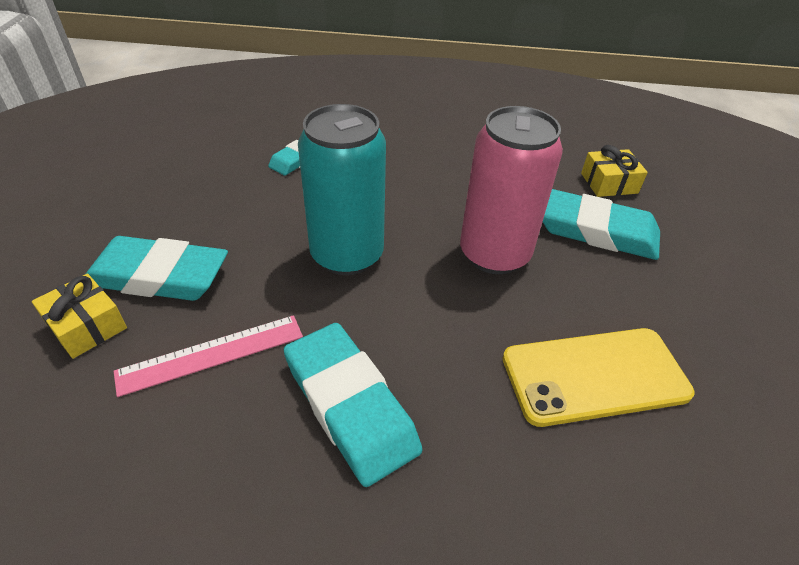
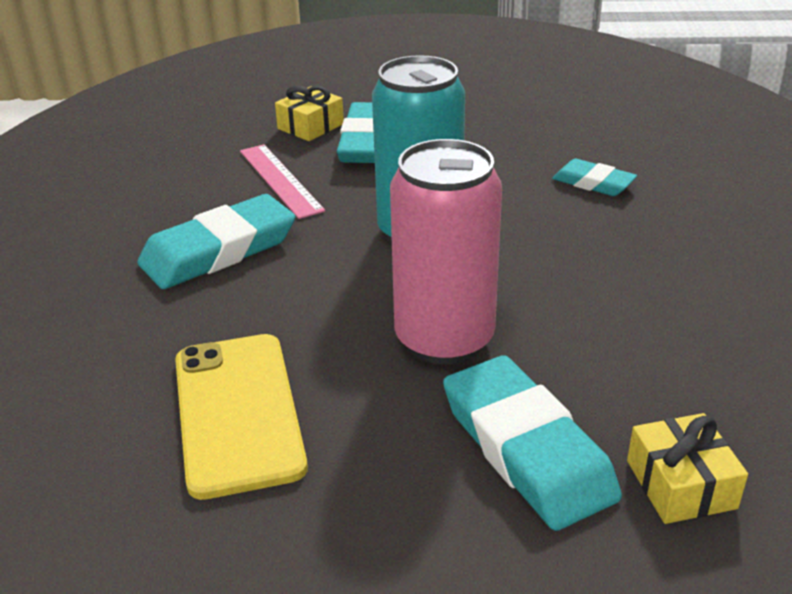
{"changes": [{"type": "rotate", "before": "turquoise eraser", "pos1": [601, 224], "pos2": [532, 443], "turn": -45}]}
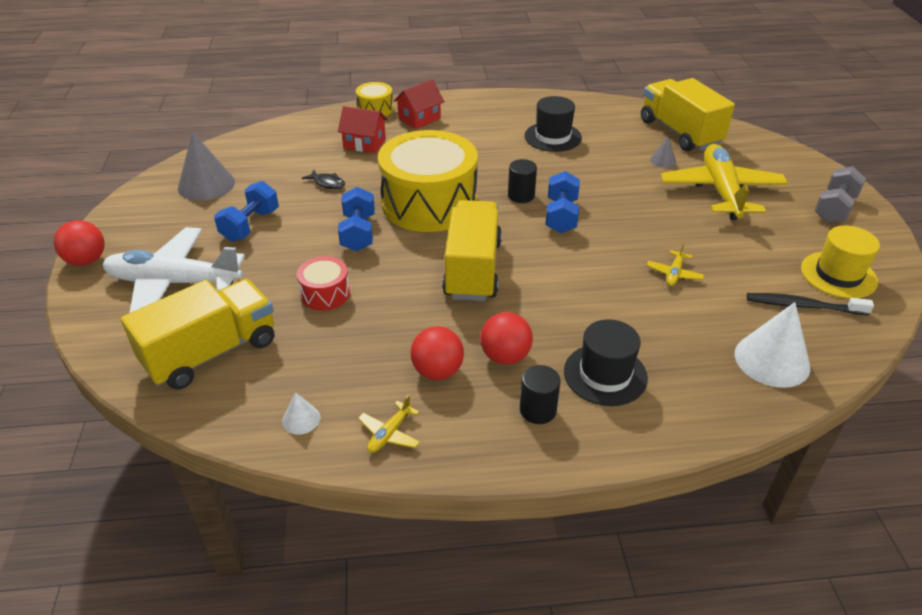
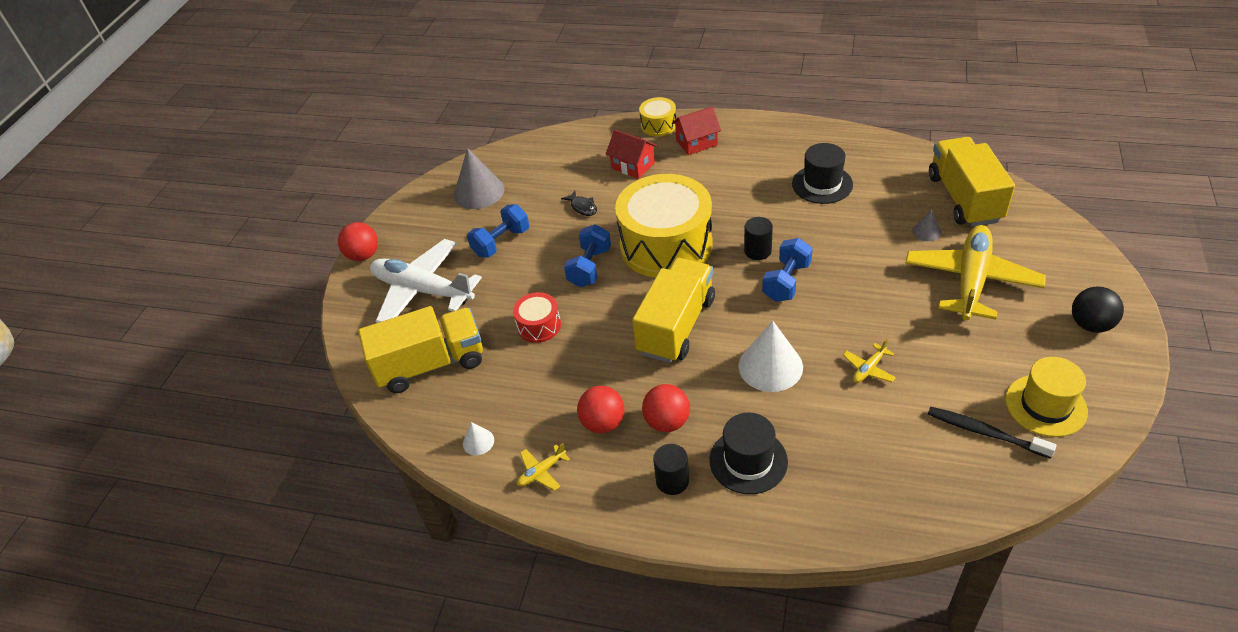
{"changes": [{"type": "move", "before": "white cone", "pos1": [772, 345], "pos2": [770, 356]}, {"type": "replace", "before": "grey dumbbell", "after": "black ball", "pos1": [840, 195], "pos2": [1098, 309]}]}
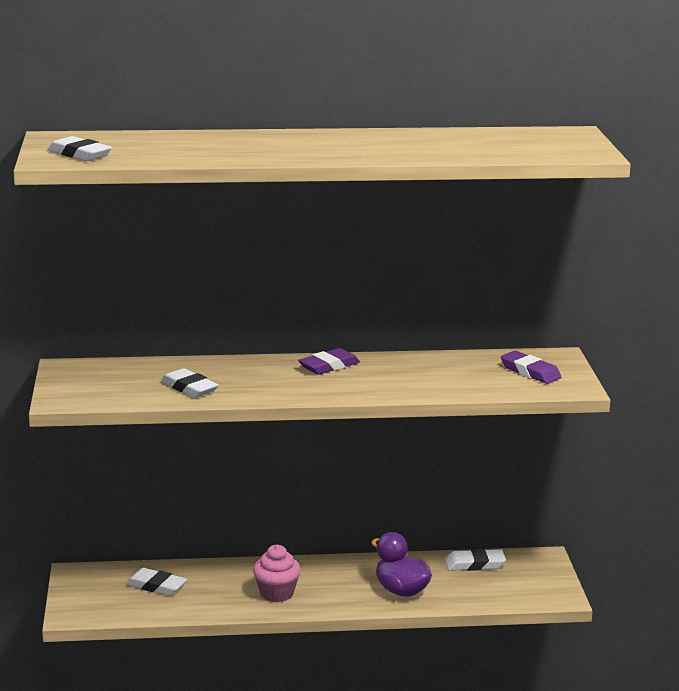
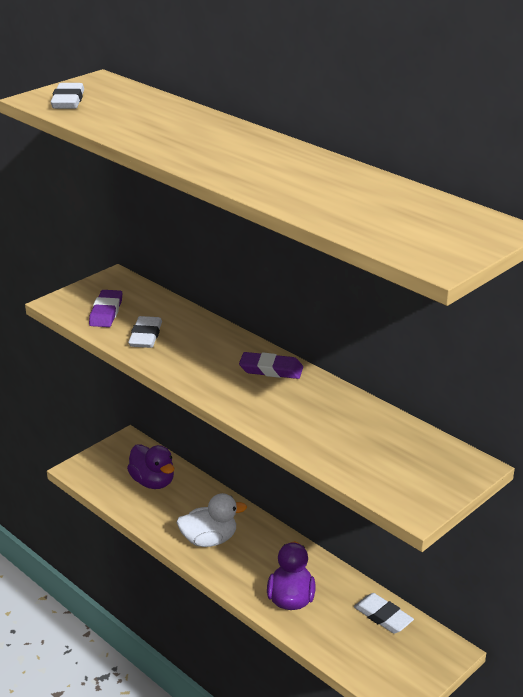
{"changes": [{"type": "replace", "before": "white eraser", "after": "purple duck", "pos1": [156, 582], "pos2": [150, 466]}, {"type": "replace", "before": "pink cupcake", "after": "white duck", "pos1": [277, 573], "pos2": [212, 520]}, {"type": "move", "before": "purple eraser", "pos1": [531, 367], "pos2": [105, 308]}]}
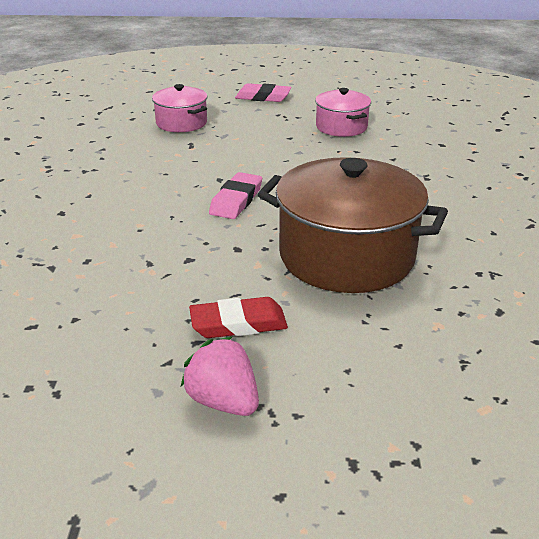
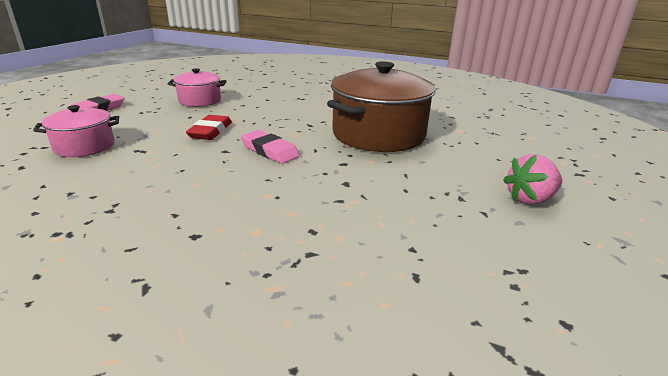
{"changes": [{"type": "move", "before": "red eraser", "pos1": [238, 317], "pos2": [209, 127]}]}
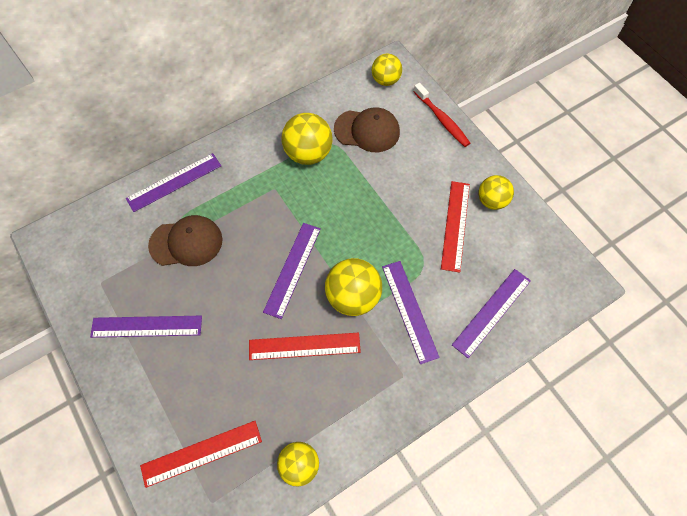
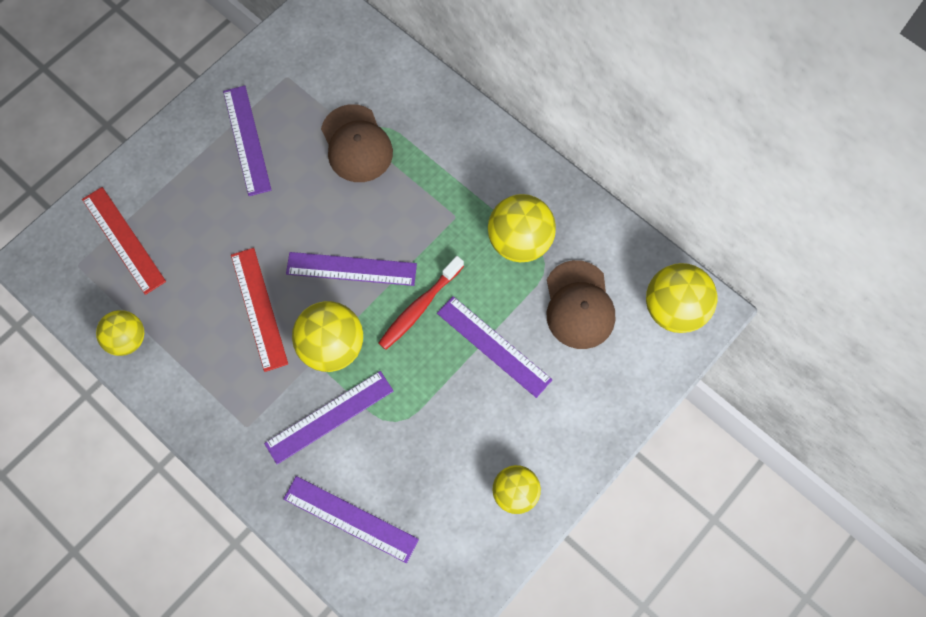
{"changes": [{"type": "move", "before": "purple ruler", "pos1": [173, 182], "pos2": [494, 347]}, {"type": "resize", "before": "yellow ball", "pos1": [387, 70], "pos2": [681, 298], "scale": 1.53}, {"type": "move", "before": "red toothbrush", "pos1": [441, 115], "pos2": [421, 303]}, {"type": "delete", "before": "red ruler", "pos1": [455, 227]}]}
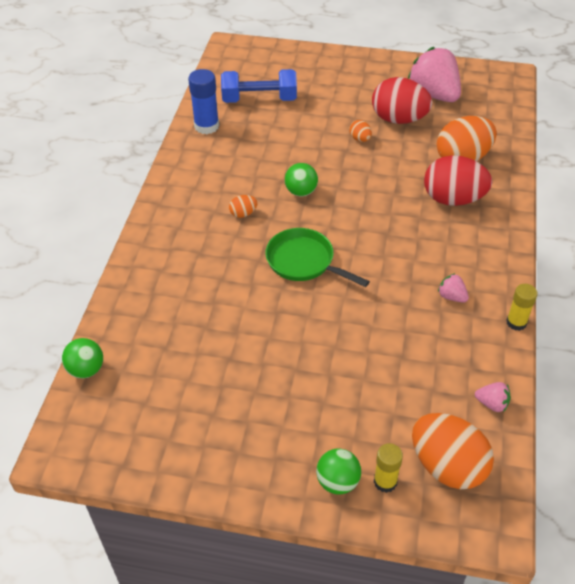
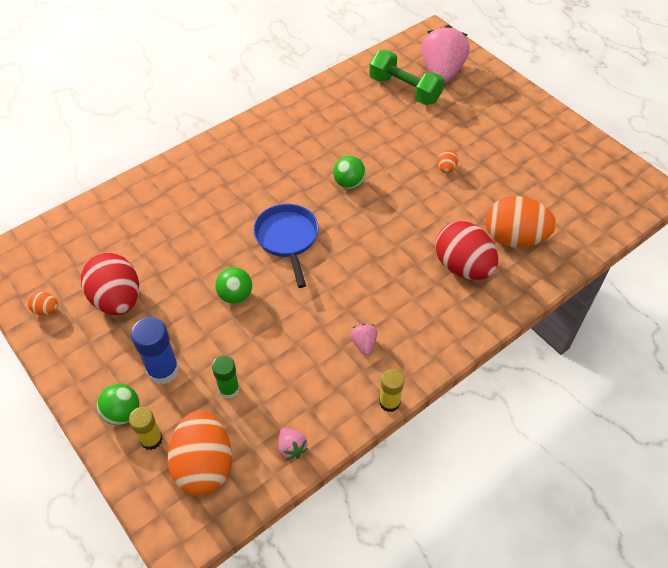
{"changes": [{"type": "move", "before": "green ball", "pos1": [82, 358], "pos2": [233, 285]}, {"type": "move", "before": "blue glue stick", "pos1": [203, 101], "pos2": [155, 350]}, {"type": "recolor", "before": "blue dumbbell", "after": "green dumbbell", "pos1": [259, 86], "pos2": [406, 77]}, {"type": "move", "before": "orange egg", "pos1": [243, 206], "pos2": [42, 303]}, {"type": "recolor", "before": "green pan", "after": "blue pan", "pos1": [317, 257], "pos2": [286, 246]}, {"type": "move", "before": "red egg", "pos1": [402, 100], "pos2": [110, 283]}, {"type": "move", "before": "pink strawberry", "pos1": [434, 74], "pos2": [445, 54]}, {"type": "insert", "after": "green glue stick", "pos2": [226, 377]}]}
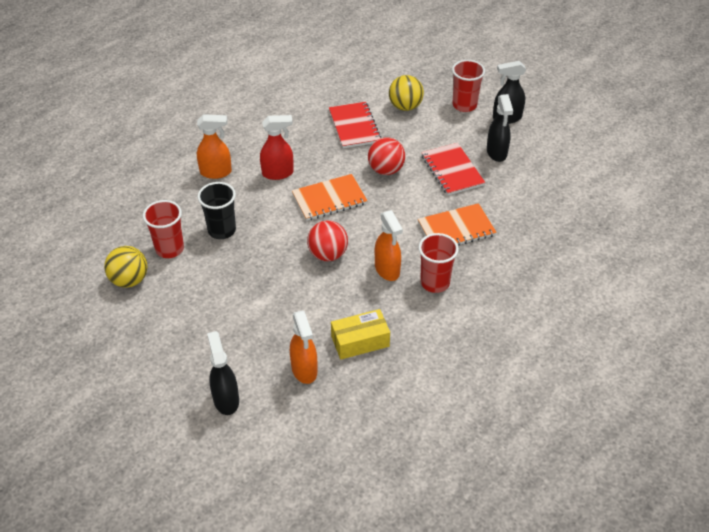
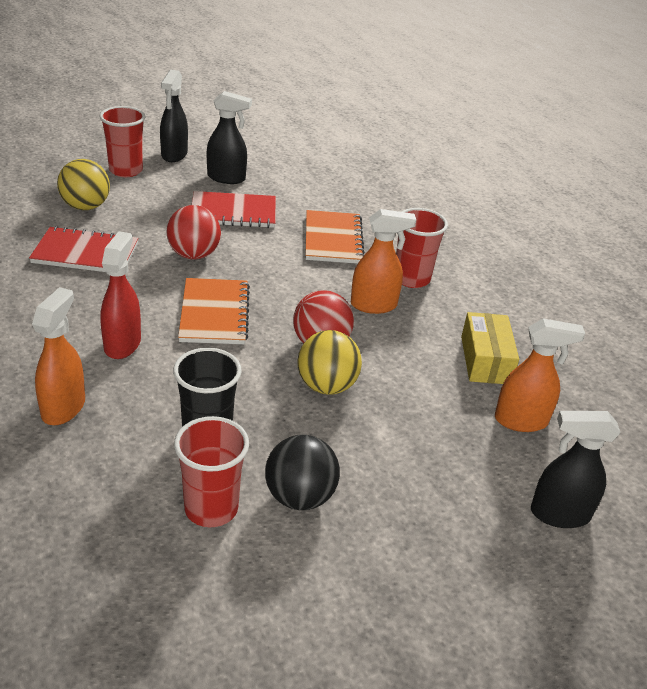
{"changes": [{"type": "move", "before": "yellow ball", "pos1": [126, 267], "pos2": [329, 362]}, {"type": "insert", "after": "black ball", "pos2": [302, 472]}]}
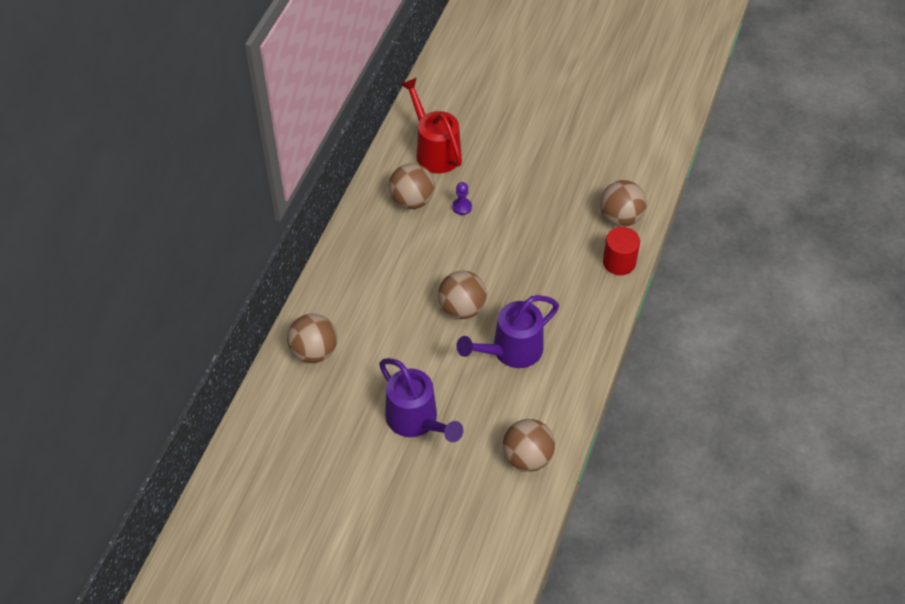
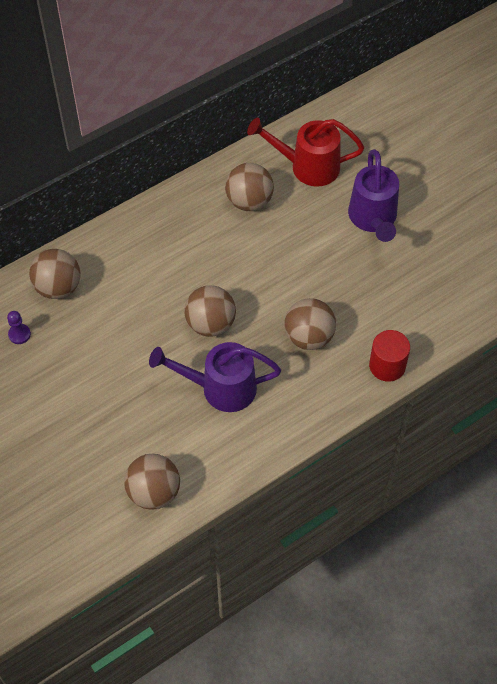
{"changes": [{"type": "move", "before": "purple watering can", "pos1": [421, 400], "pos2": [373, 195]}, {"type": "rotate", "before": "red watering can", "pos1": [431, 125], "pos2": [305, 152], "turn": -90}, {"type": "move", "before": "purple pawn", "pos1": [462, 198], "pos2": [19, 327]}, {"type": "move", "before": "brown ball", "pos1": [623, 203], "pos2": [310, 324]}]}
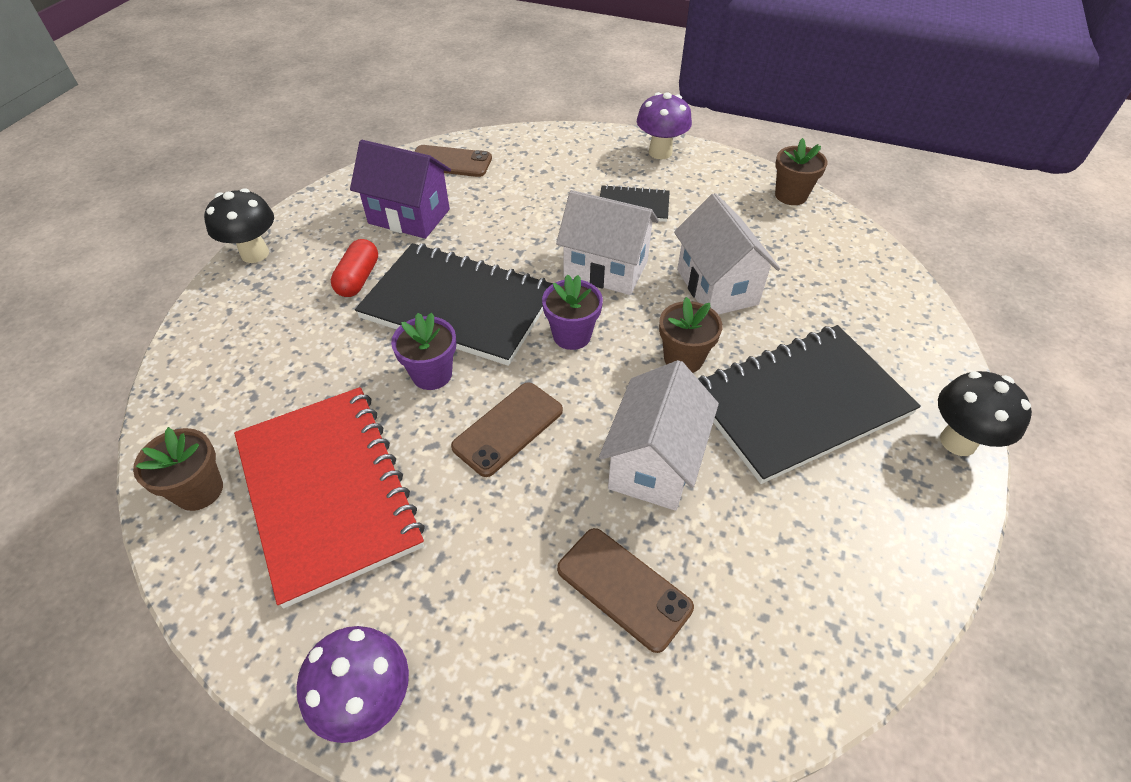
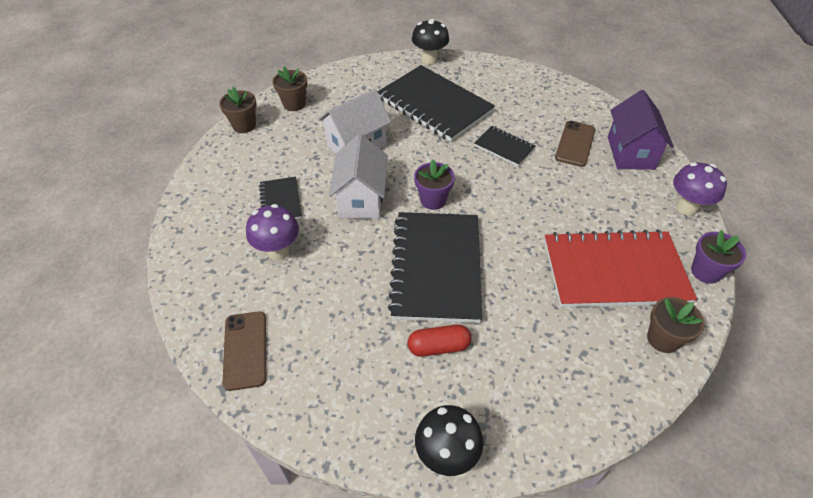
{"changes": [{"type": "rotate", "before": "red notebook", "pos1": [329, 497], "pos2": [620, 268], "turn": 45}, {"type": "move", "before": "purple house", "pos1": [400, 189], "pos2": [641, 130]}, {"type": "move", "before": "purple flower pot", "pos1": [423, 351], "pos2": [718, 257]}, {"type": "delete", "before": "brown phone", "pos1": [507, 429]}, {"type": "replace", "before": "white house", "after": "black notebook", "pos1": [659, 435], "pos2": [504, 146]}, {"type": "move", "before": "purple mushroom", "pos1": [664, 125], "pos2": [272, 232]}, {"type": "move", "before": "brown flower pot", "pos1": [691, 335], "pos2": [290, 88]}]}
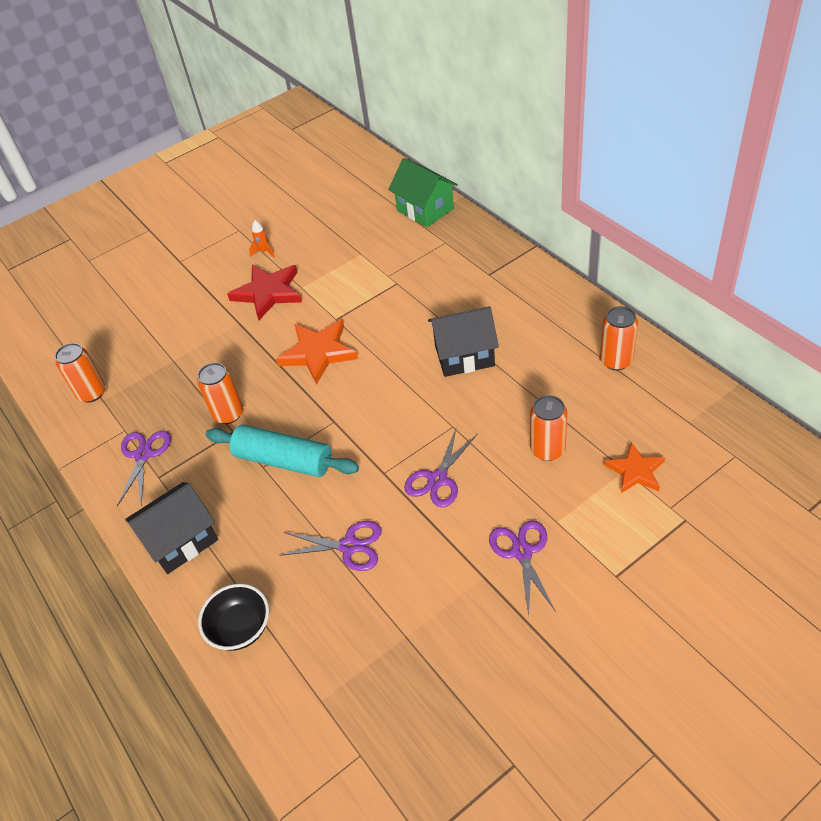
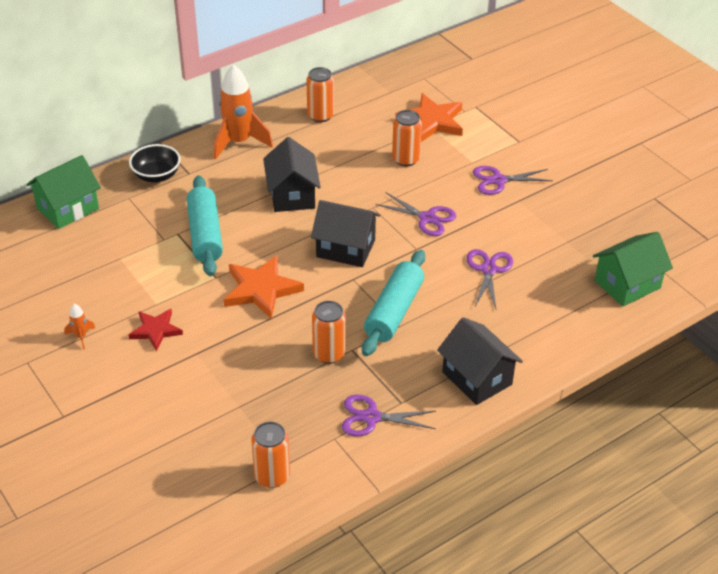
{"changes": [{"type": "move", "before": "black bowl", "pos1": [233, 617], "pos2": [155, 163]}, {"type": "resize", "before": "red star", "pos1": [264, 292], "pos2": [155, 330], "scale": 0.63}, {"type": "resize", "before": "orange star", "pos1": [634, 467], "pos2": [429, 117], "scale": 1.58}, {"type": "insert", "after": "turquoise rolling pin", "pos2": [205, 225]}, {"type": "insert", "after": "orange rocket", "pos2": [243, 111]}, {"type": "insert", "after": "black house", "pos2": [345, 233]}, {"type": "insert", "after": "green house", "pos2": [633, 269]}]}
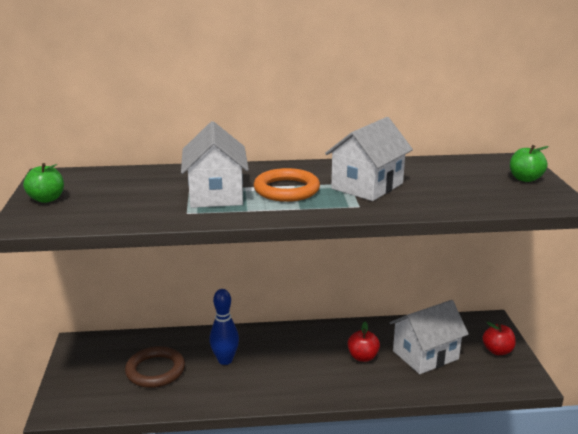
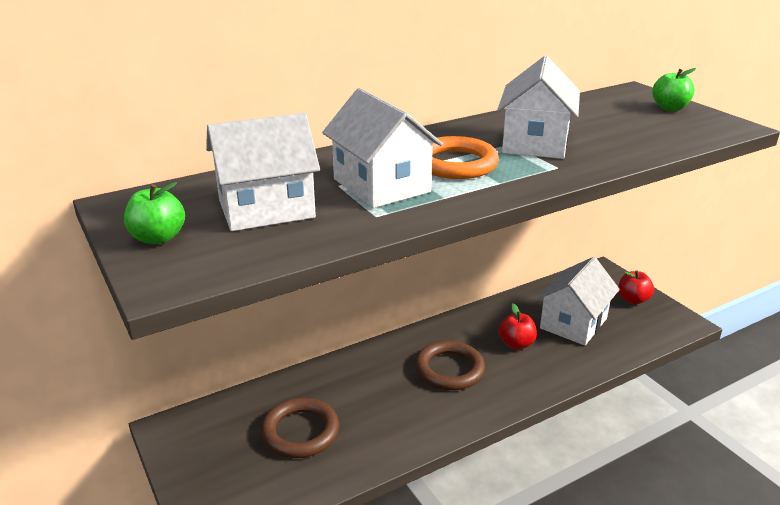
{"changes": [{"type": "delete", "before": "blue bowling pin", "pos1": [224, 327]}, {"type": "insert", "after": "white house", "pos2": [263, 172]}, {"type": "insert", "after": "brown ring", "pos2": [450, 365]}]}
